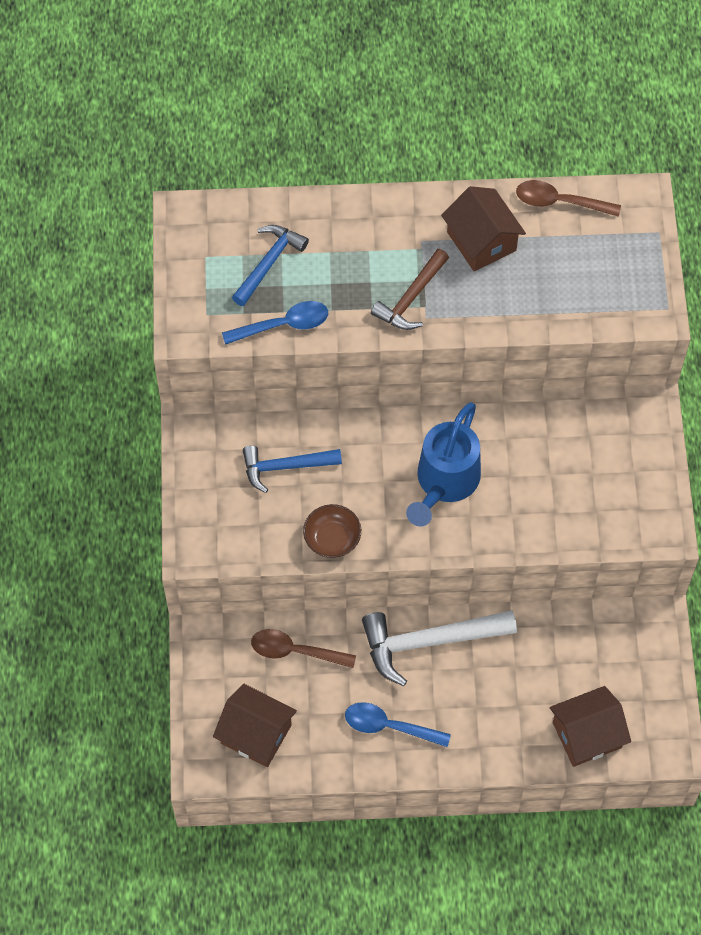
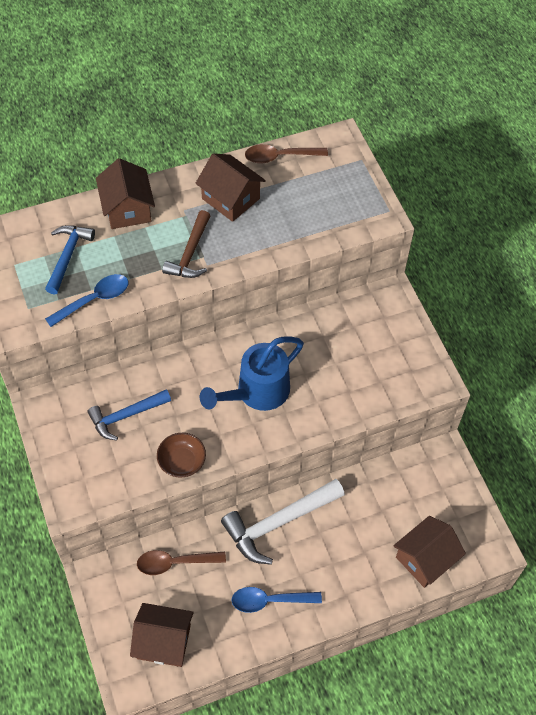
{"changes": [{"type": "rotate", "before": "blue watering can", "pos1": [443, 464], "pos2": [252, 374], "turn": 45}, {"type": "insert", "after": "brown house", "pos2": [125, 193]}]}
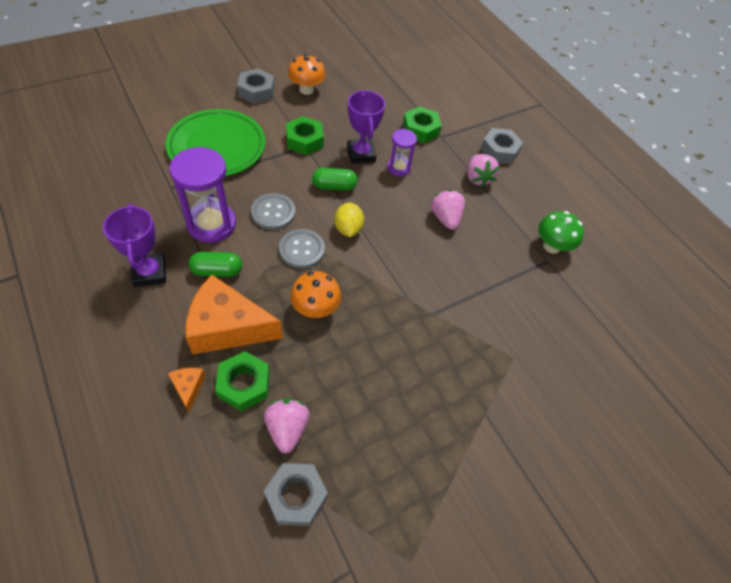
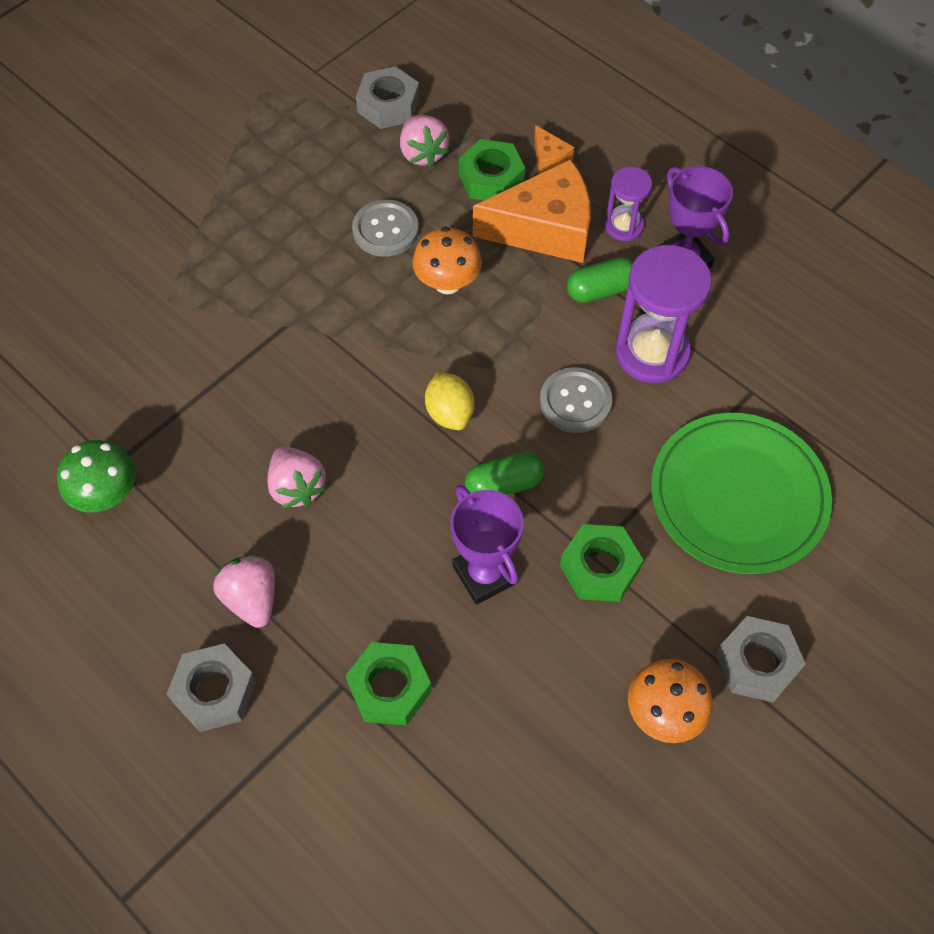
{"changes": [{"type": "move", "before": "grey button", "pos1": [302, 249], "pos2": [385, 228]}, {"type": "move", "before": "purple hourglass", "pos1": [402, 152], "pos2": [628, 204]}]}
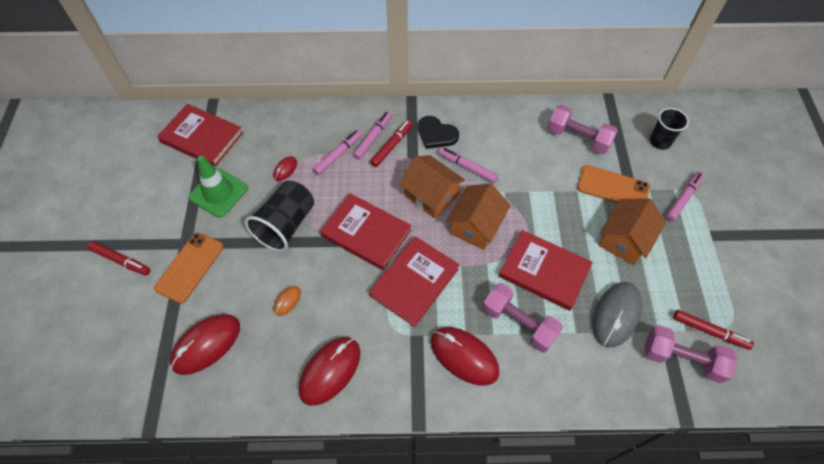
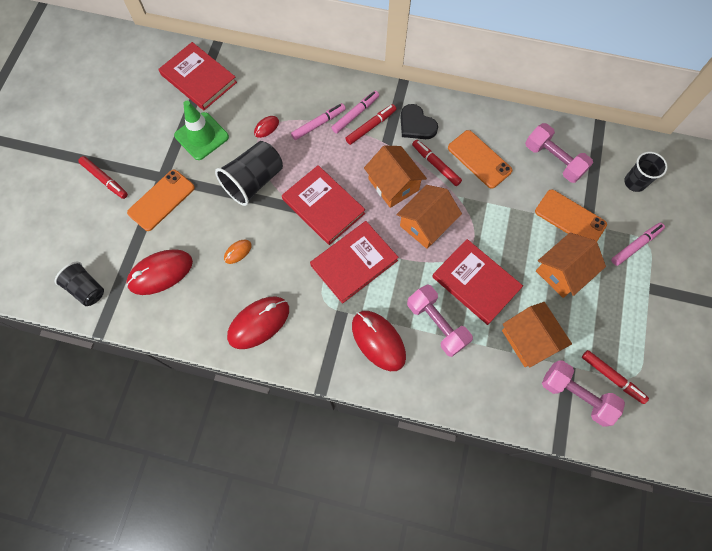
{"changes": [{"type": "recolor", "before": "pink marker", "after": "red marker", "pos1": [468, 165], "pos2": [437, 163]}, {"type": "replace", "before": "grey mouse", "after": "orange house", "pos1": [617, 314], "pos2": [537, 335]}, {"type": "insert", "after": "black cup", "pos2": [79, 284]}, {"type": "insert", "after": "orange phone", "pos2": [480, 159]}]}
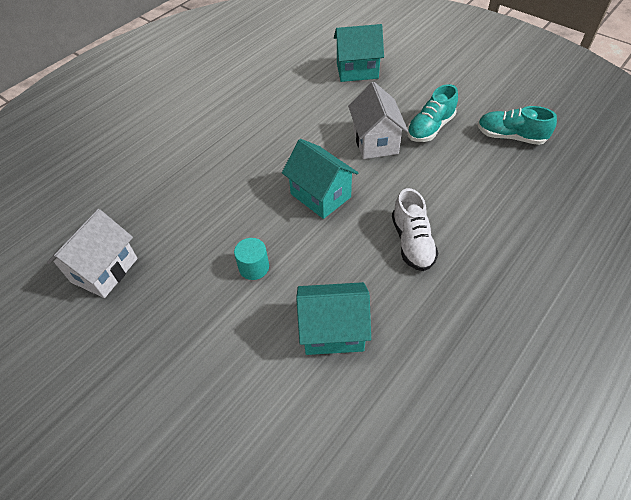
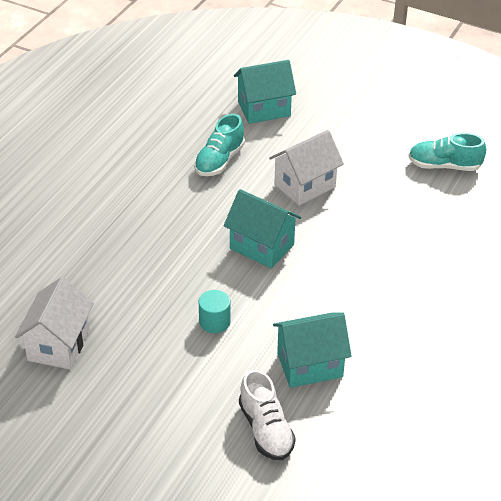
{"changes": [{"type": "rotate", "before": "white house", "pos1": [378, 120], "pos2": [306, 168], "turn": 75}, {"type": "move", "before": "white shoe", "pos1": [415, 229], "pos2": [267, 414]}, {"type": "move", "before": "turquoise shoe", "pos1": [432, 113], "pos2": [219, 145]}]}
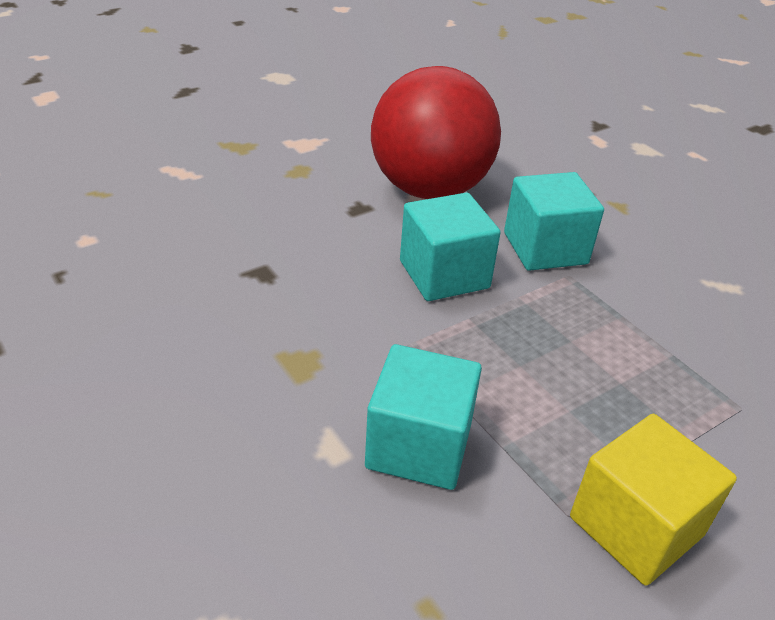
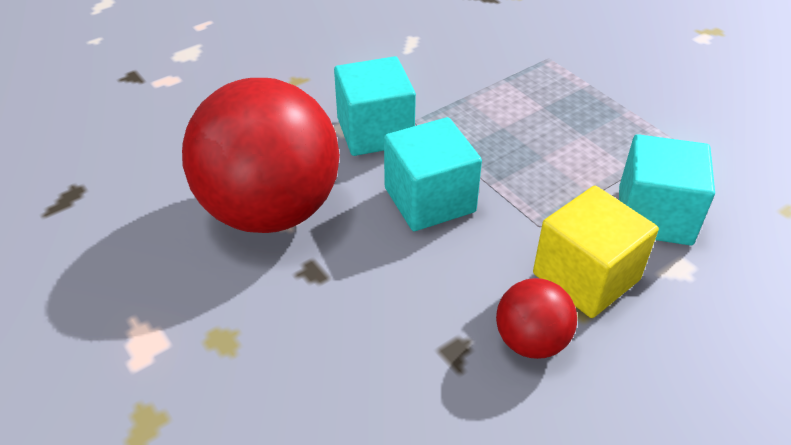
{"changes": [{"type": "move", "before": "yellow cube", "pos1": [653, 500], "pos2": [596, 252]}, {"type": "insert", "after": "red ball", "pos2": [536, 318]}]}
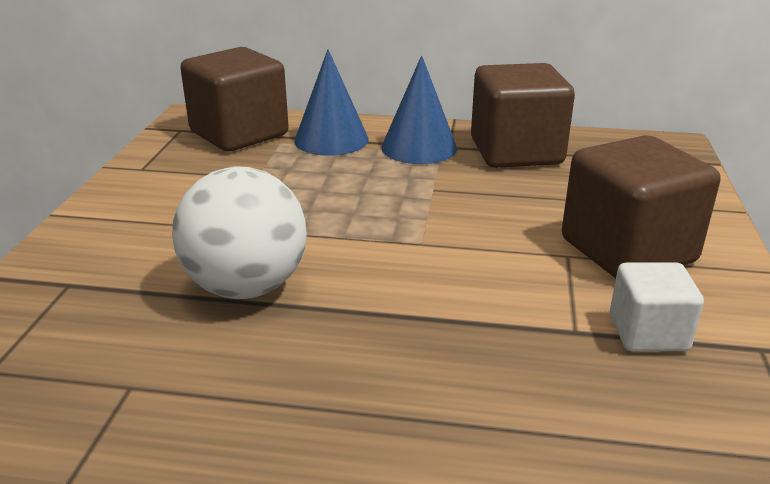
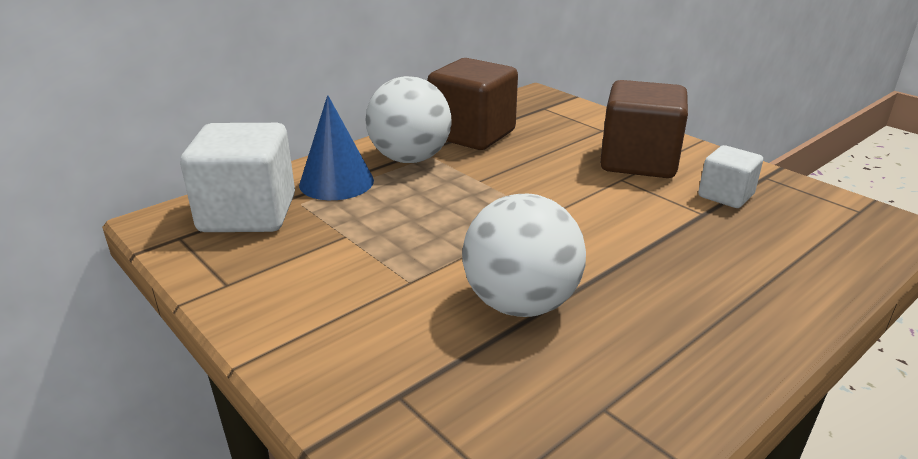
{"changes": [{"type": "recolor", "before": "brown cube", "after": "white cube", "pos1": [234, 99], "pos2": [237, 177]}, {"type": "replace", "before": "blue cone", "after": "white ball", "pos1": [419, 109], "pos2": [408, 119]}]}
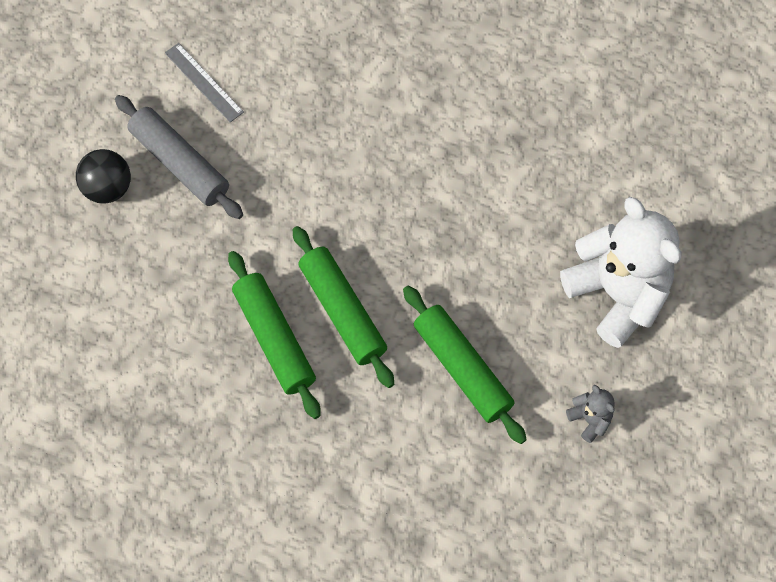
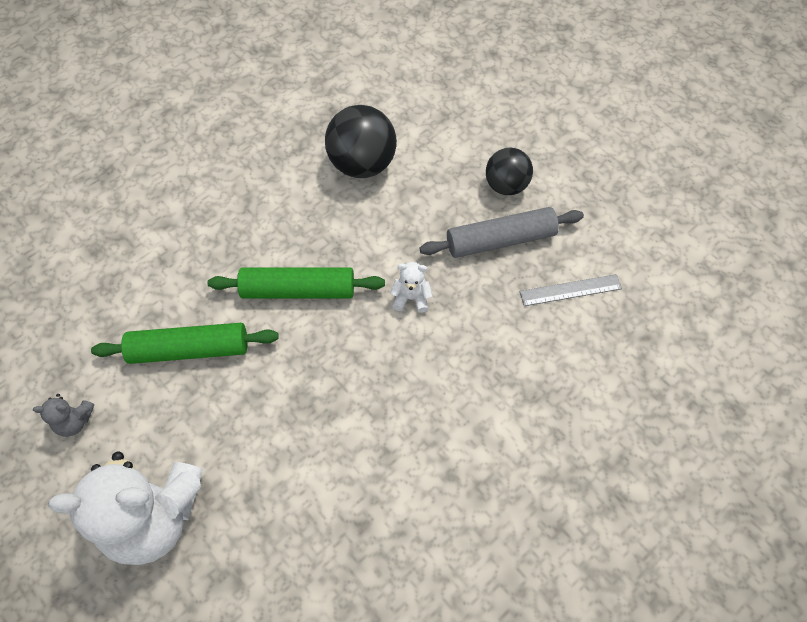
{"changes": [{"type": "delete", "before": "green rolling pin", "pos1": [274, 335]}, {"type": "insert", "after": "black ball", "pos2": [361, 141]}, {"type": "insert", "after": "white teddy bear", "pos2": [411, 287]}]}
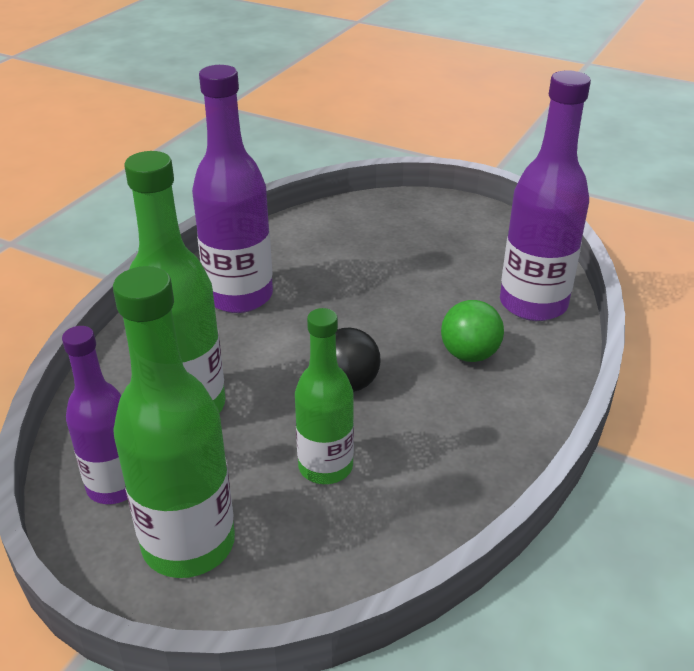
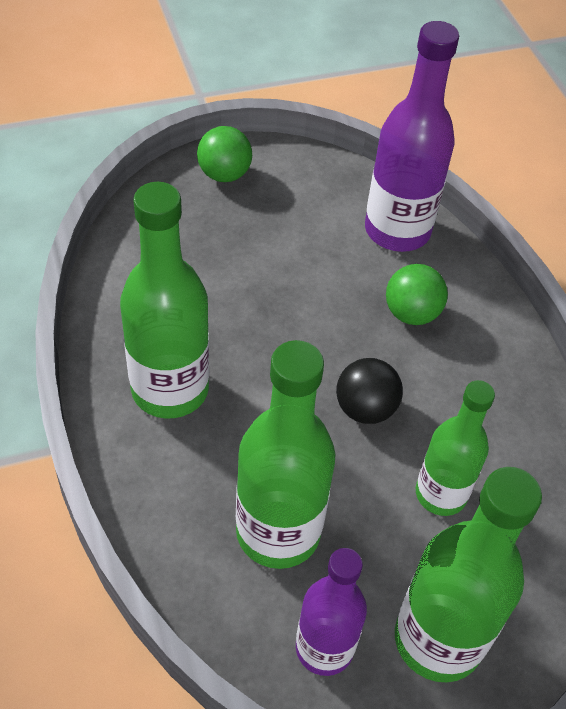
{"changes": [{"type": "recolor", "before": "purple bottle", "after": "green bottle", "pos1": [232, 189], "pos2": [164, 300]}, {"type": "insert", "after": "green ball", "pos2": [224, 154]}]}
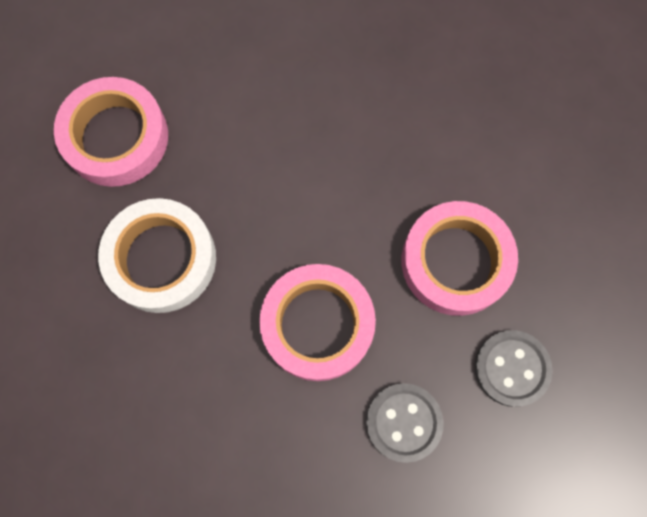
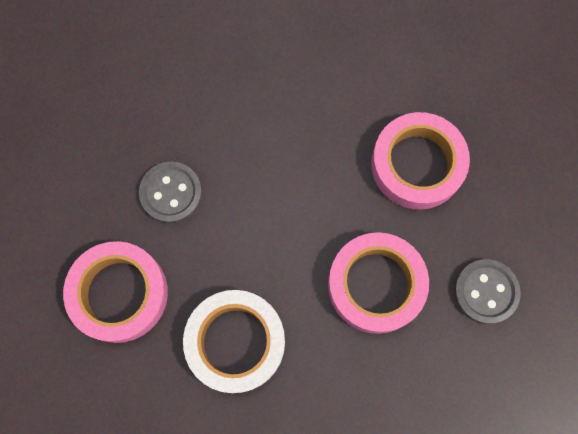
{"changes": [{"type": "move", "before": "grey button", "pos1": [514, 368], "pos2": [170, 192]}]}
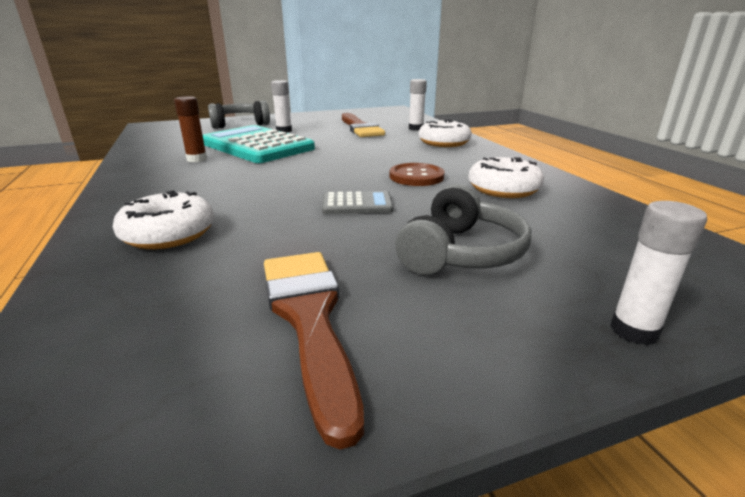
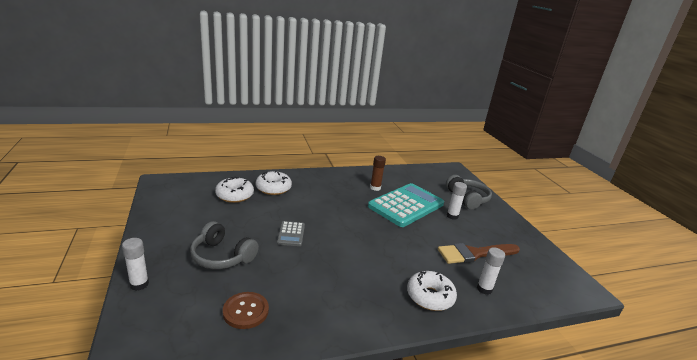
{"changes": [{"type": "delete", "before": "brown brush", "pos1": [314, 350]}, {"type": "move", "before": "brown button", "pos1": [416, 174], "pos2": [246, 310]}, {"type": "move", "before": "white donut", "pos1": [506, 177], "pos2": [234, 190]}]}
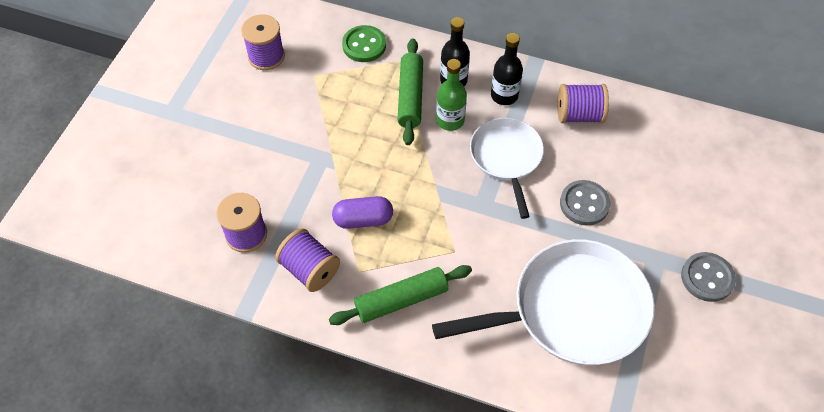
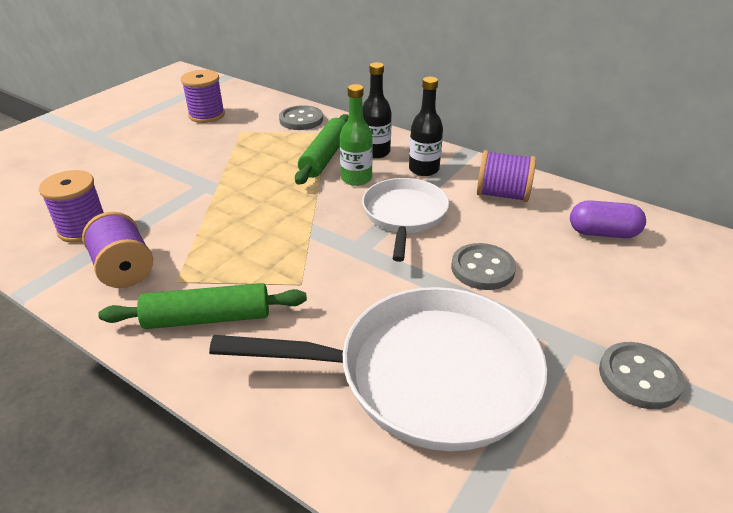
{"changes": [{"type": "move", "before": "purple capsule", "pos1": [362, 212], "pos2": [608, 219]}, {"type": "recolor", "before": "green button", "after": "grey button", "pos1": [364, 43], "pos2": [301, 117]}]}
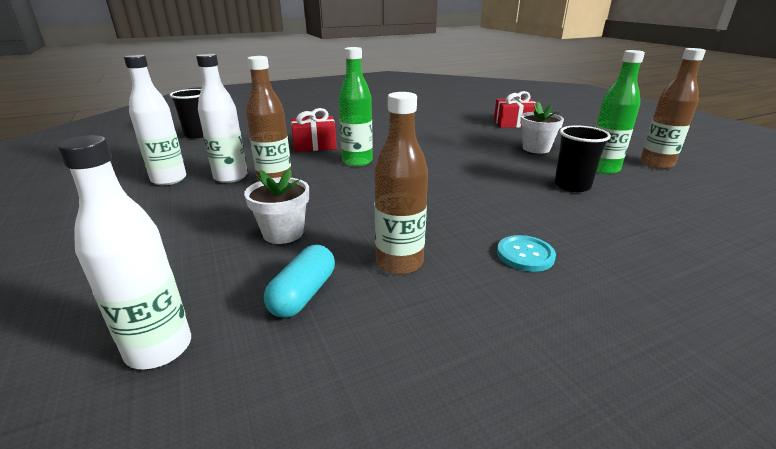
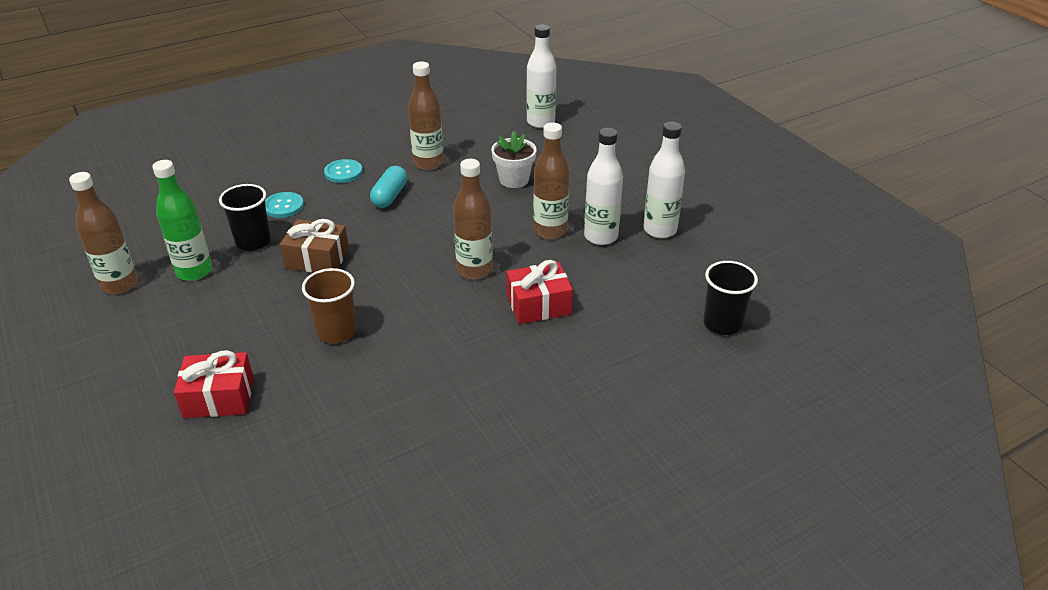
{"changes": [{"type": "move", "before": "turquoise capsule", "pos1": [299, 281], "pos2": [388, 187]}, {"type": "recolor", "before": "green bottle", "after": "brown bottle", "pos1": [356, 107], "pos2": [473, 219]}, {"type": "delete", "before": "white flower pot", "pos1": [542, 127]}, {"type": "insert", "after": "turquoise button", "pos2": [284, 205]}, {"type": "insert", "after": "brown gift", "pos2": [314, 245]}, {"type": "insert", "after": "brown cup", "pos2": [329, 305]}]}
